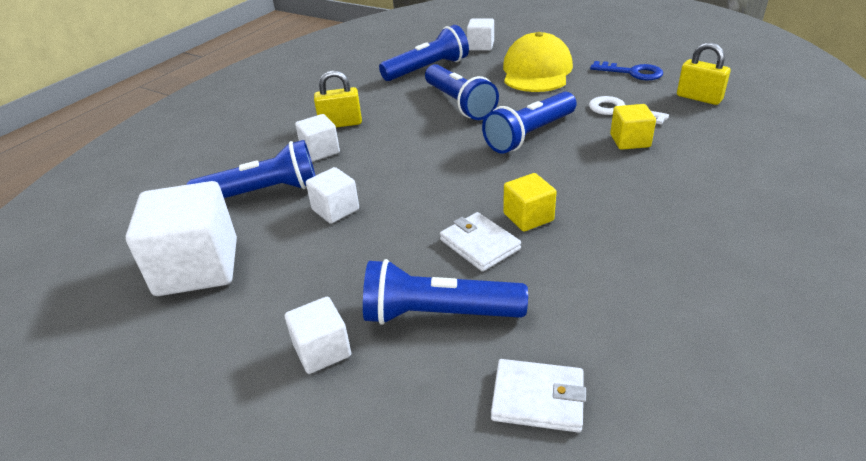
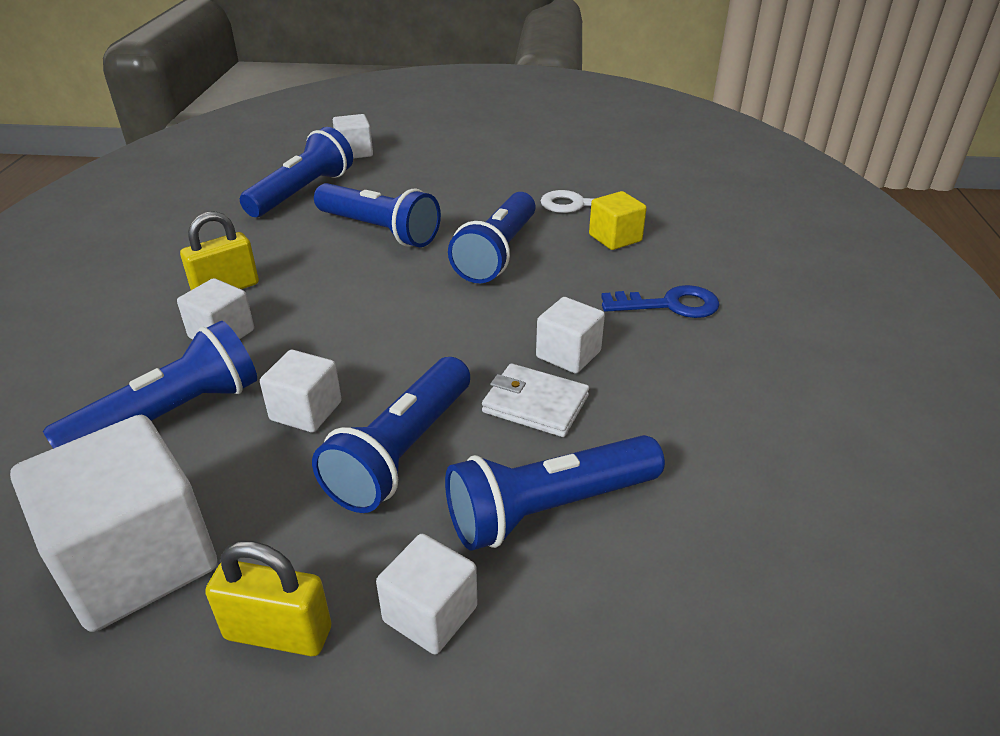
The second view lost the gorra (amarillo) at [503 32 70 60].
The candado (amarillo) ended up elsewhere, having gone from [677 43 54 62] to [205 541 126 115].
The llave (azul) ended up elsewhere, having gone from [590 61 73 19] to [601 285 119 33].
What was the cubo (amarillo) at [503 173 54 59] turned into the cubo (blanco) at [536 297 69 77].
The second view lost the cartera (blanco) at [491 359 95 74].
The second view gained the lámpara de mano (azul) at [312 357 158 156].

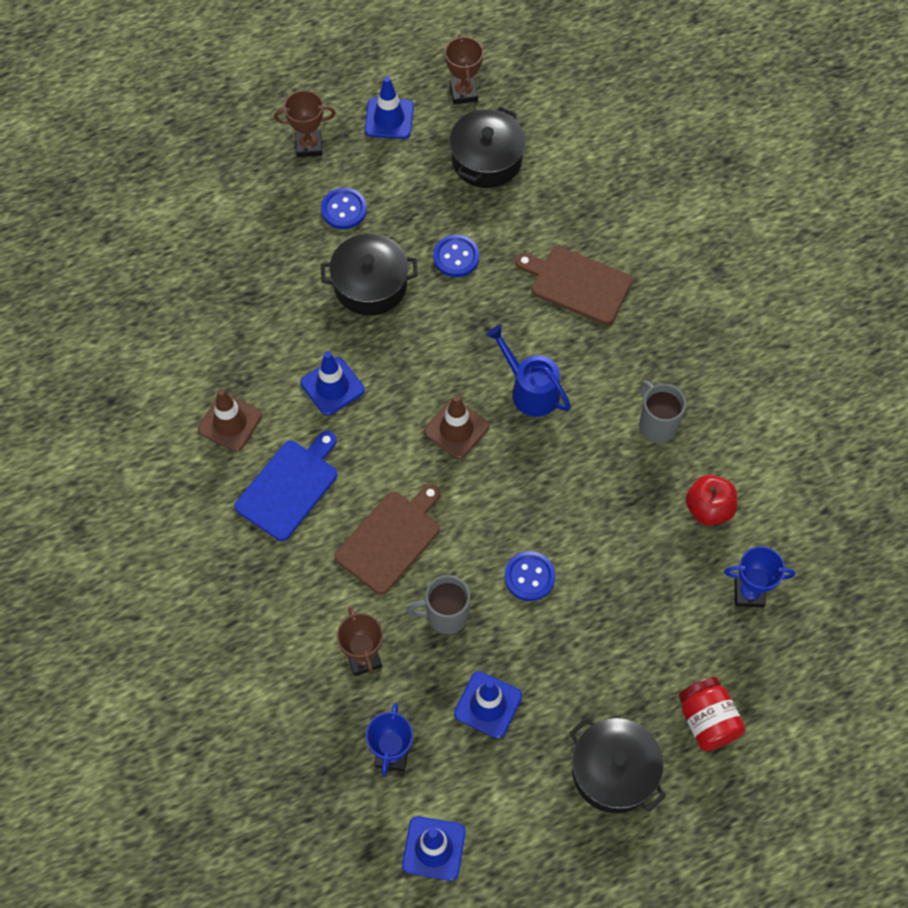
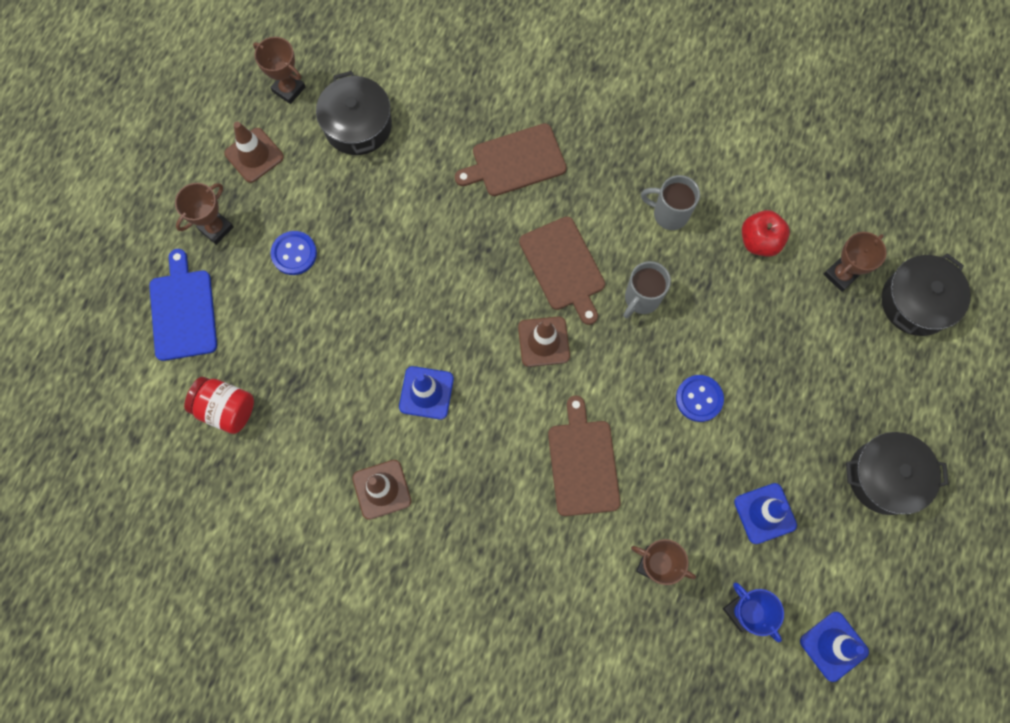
What was the cono de tráfico (azul) at [365 76 49 63] turned into the cono de tráfico (marrón) at [224 122 60 61].
The olla (negro) ended up elsewhere, having gone from [321 234 97 82] to [882 253 89 83].
The second view lost the botón (azul) at [433 235 47 42].
Where the regadera (azul) stood at [486 325 85 92], the tabla de cortar (marrón) came to stand at [519 216 86 109].
The tabla de cortar (azul) ended up elsewhere, having gone from [235 431 102 110] to [149 249 68 112].
What was the trofeo (azul) at [724 546 71 61] turned into the trofeo (marrón) at [824 232 63 60].
The taza (gris) ended up elsewhere, having gone from [407 575 63 59] to [623 261 48 57].
The tarro (rojo) ended up elsewhere, having gone from [678 677 68 74] to [184 377 70 57].

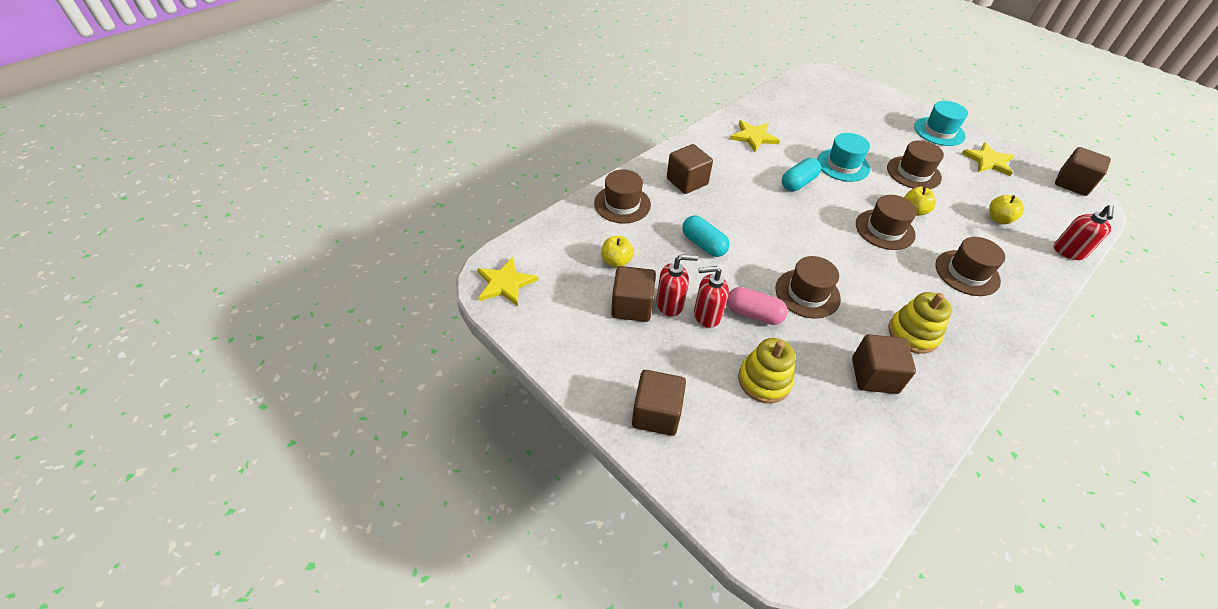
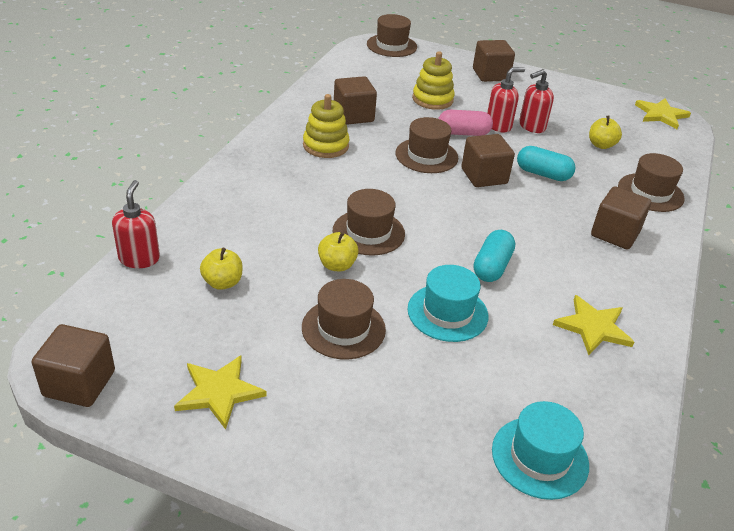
The sombrero (turquesa) ended up elsewhere, having gone from [914 101 54 45] to [492 401 97 99].
The sombrero (marrón) ended up elsewhere, having gone from [935 237 70 59] to [367 14 50 43].
The cubo (marrón) ended up elsewhere, having gone from [611 266 45 56] to [461 134 54 53].

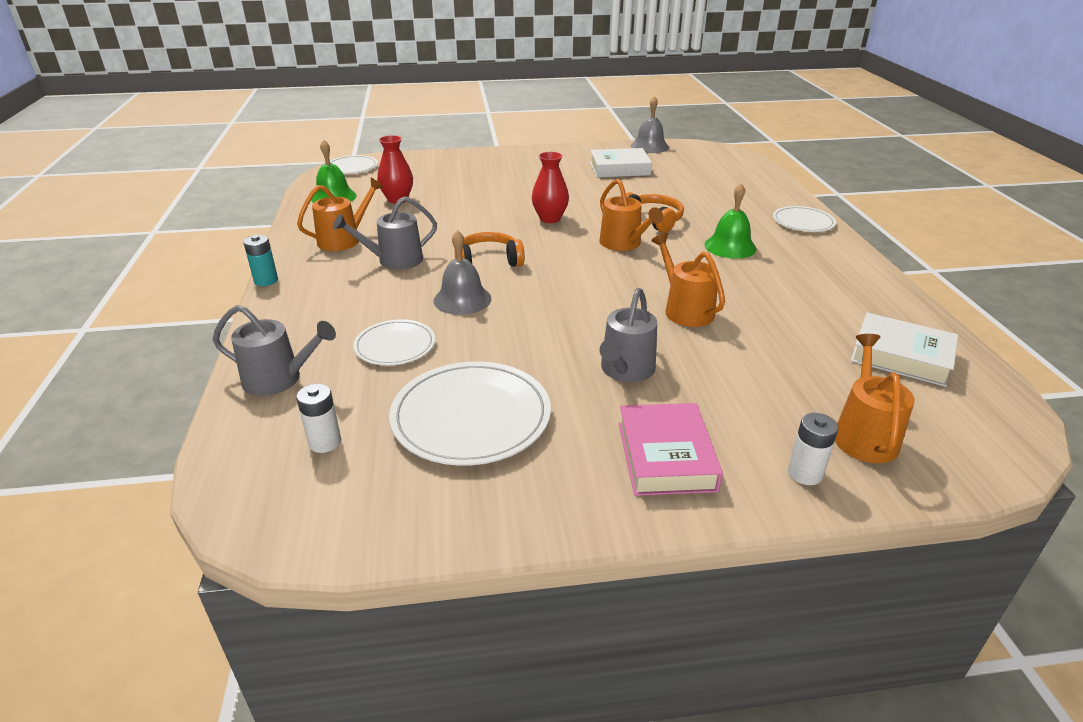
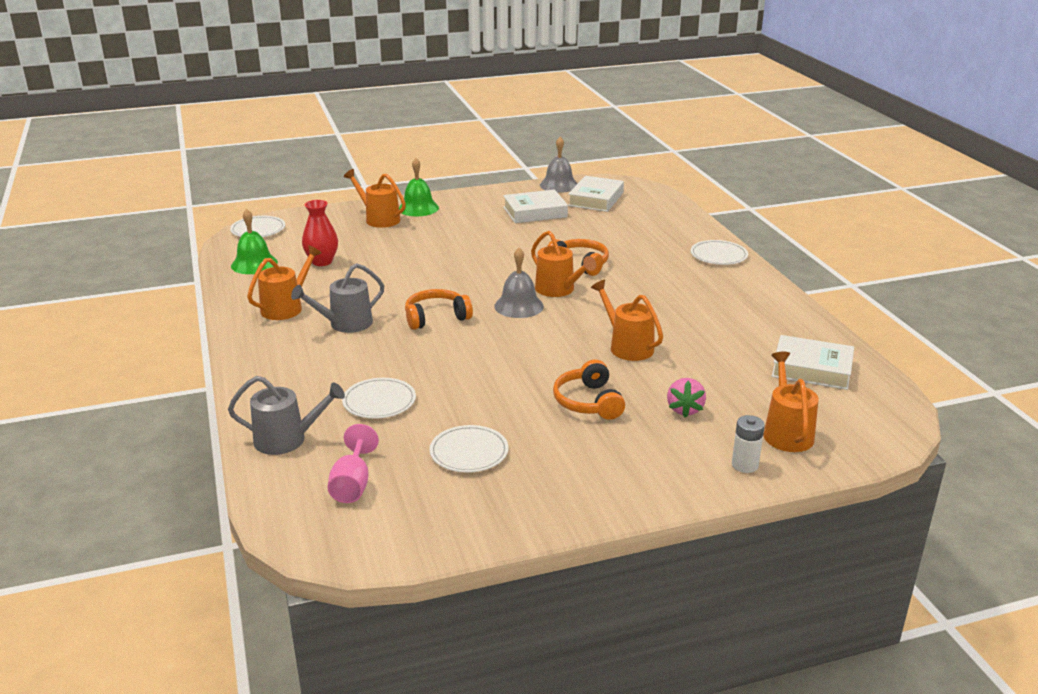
The second view lost the florero (rojo) at [532 152 37 71].
The campana (verde) ended up elsewhere, having gone from [705 183 52 76] to [399 158 40 58].
The campana (gris) ended up elsewhere, having gone from [433 230 58 85] to [494 248 50 70].
The second view lost the pila (turquesa) at [243 235 35 51].
Where the regadera (gris) stood at [600 288 57 94], the auriculares (naranja) came to stand at [553 360 72 60].
The size of the plato (blanco) at [389 361 162 105] changed by a factor of 0.58.
Where the pila (blanco) stood at [296 384 45 69], the copa (rosa) came to stand at [327 424 52 79].
The second view lost the libro (rosa) at [619 403 104 93].
The second view gained the regadera (naranja) at [344 169 62 59].
The second view gained the libro (blanco) at [568 176 56 36].
The second view gained the fresa (rosa) at [667 378 39 40].

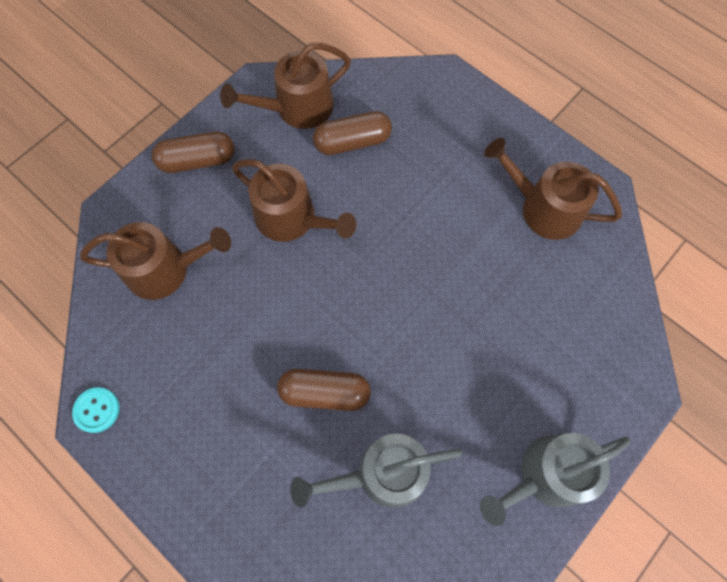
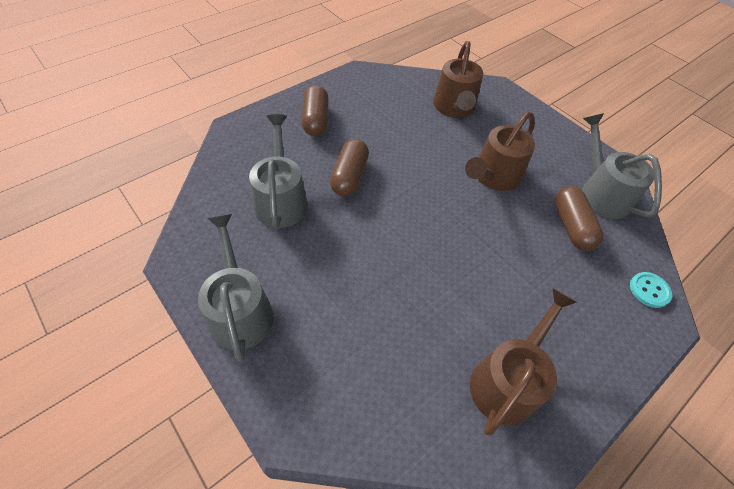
What was the regadera (marrón) at [220 42 131 87] turned into the regadera (gris) at [582 113 80 106].
The cápsula (marrón) ended up elsewhere, having gone from [152 131 82 42] to [302 85 27 51].
The botón (turquesa) ended up elsewhere, having gone from [72 387 47 46] to [630 272 42 36].

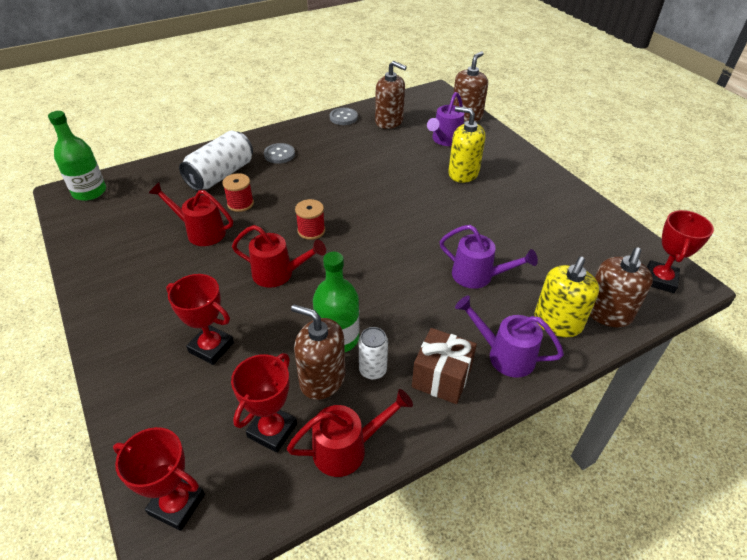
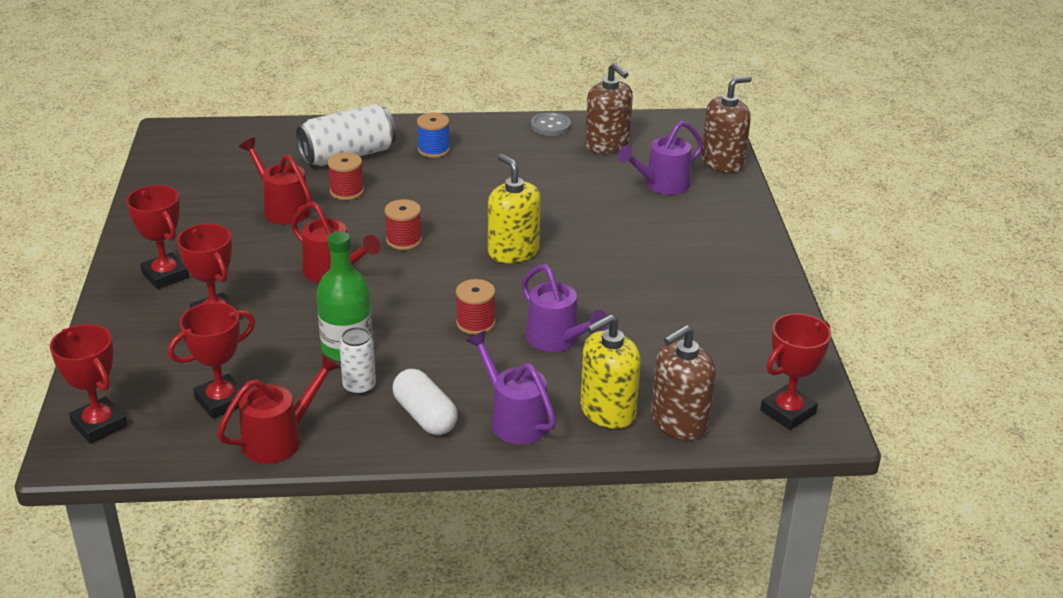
The dispensador de jabón (amarillo) ended up elsewhere, having gone from [448 106 38 77] to [488 154 53 109].
The second view lost the botella (verde) at [48 111 58 90].
Where the botón (gris) stood at [264 143 31 21], the carrete (azul) came to stand at [417 113 33 45].
The second view lost the dispensador de jabón (marrón) at [291 304 55 96].
Where the regalo (marrón) stood at [412 328 65 76], the cápsula (blanco) came to stand at [393 369 65 66].
The regadera (rojo) at [287 389 126 88] ended up facing another way, 45 degrees counterclockwise from before.
The second view gained the trofeo (rojo) at [126 185 64 104].
The second view gained the carrete (rojo) at [456 279 39 56].

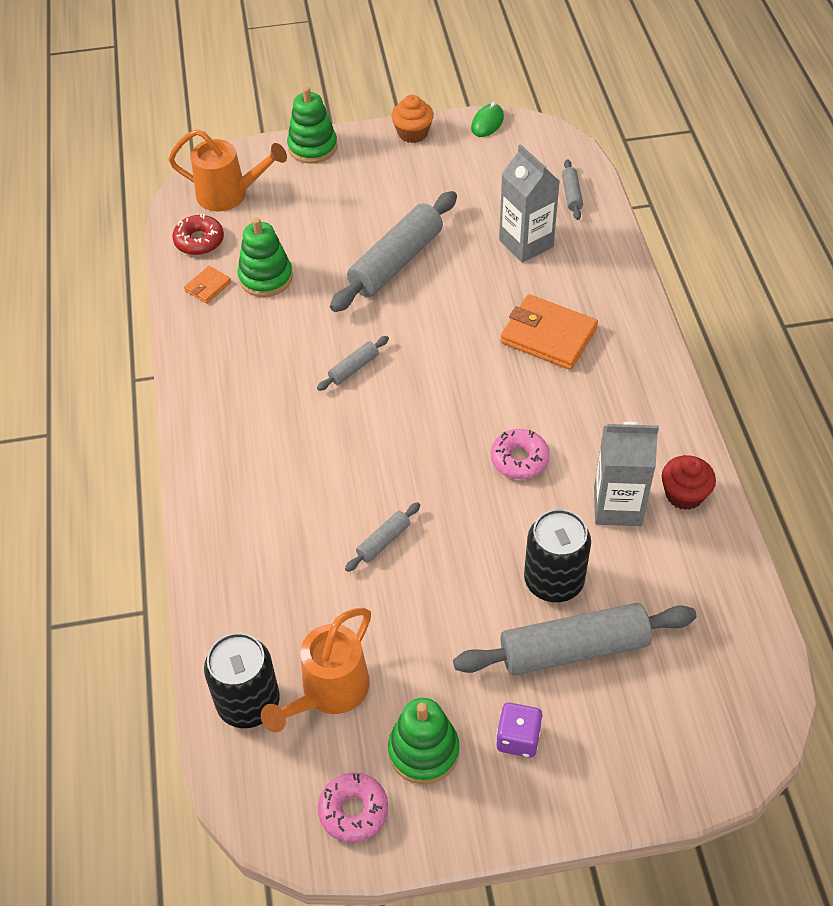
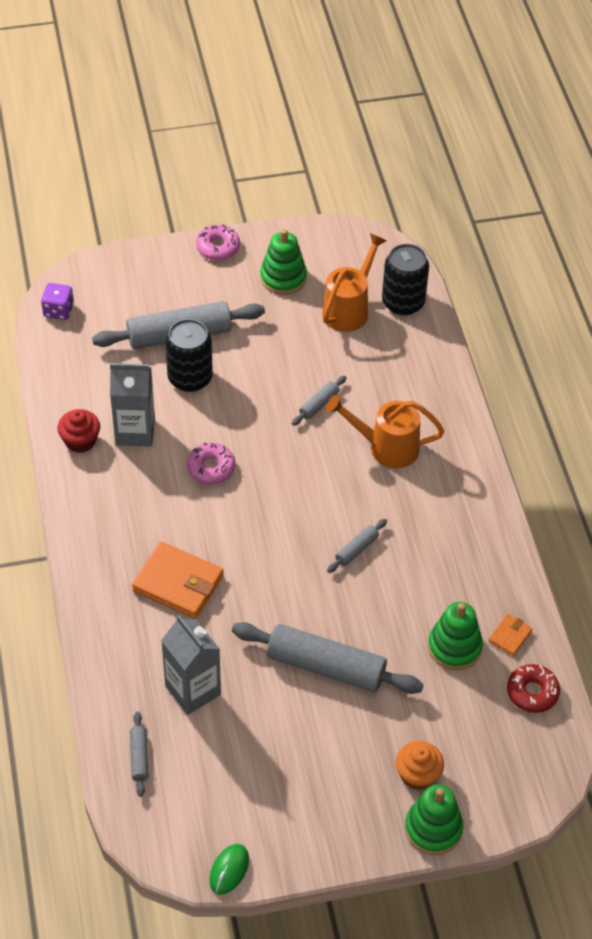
The magdalena (naranja) ended up elsewhere, having gone from [391 95 43 48] to [396 741 48 49].
The regadera (naranja) ended up elsewhere, having gone from [168 129 119 82] to [326 395 118 73].
The rodillo (gris) at [330 191 127 121] ended up facing another way, 75 degrees clockwise from before.
The dado (morado) ended up elsewhere, having gone from [496 703 47 55] to [41 283 33 37].
The rosquilla (rosa) ended up elsewhere, having gone from [318 772 70 71] to [196 225 44 35].

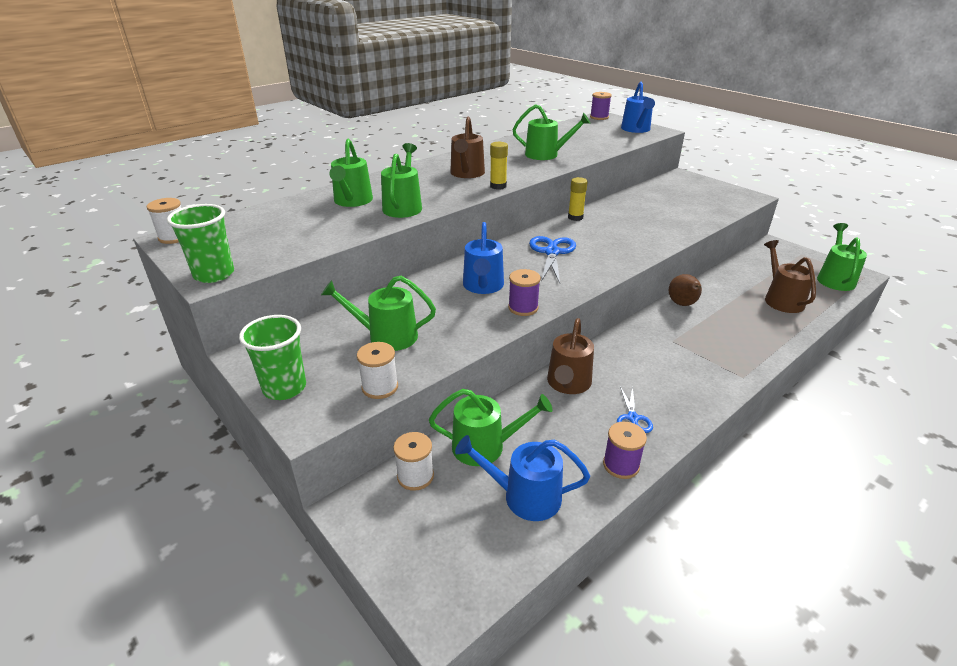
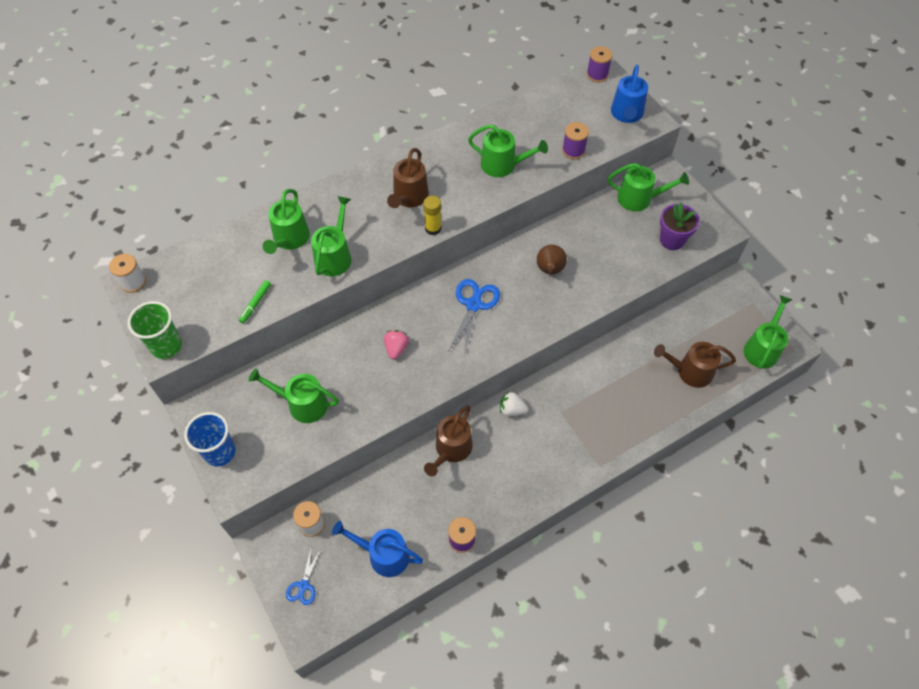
The second view lost the barra de pegamento (amarillo) at [568 177 20 44].
Where the regadera (azul) stood at [463 222 41 72], the fresa (rosa) came to stand at [384 330 25 29].
The regadera (marrón) at [764 240 52 73] ended up facing another way, 90 degrees counterclockwise from before.
The carrete (morado) ended up elsewhere, having gone from [508 269 33 47] to [562 122 27 37].
The pera (marrón) ended up elsewhere, having gone from [669 274 33 32] to [537 245 30 29].
What was the vaso (verde) at [239 315 67 85] turned into the vaso (azul) at [184 412 52 55].
The second view lost the carrete (blanco) at [357 342 41 57].
The tijeras (azul) ended up elsewhere, having gone from [617 386 36 47] to [286 549 35 56].
The regadera (verde) ended up elsewhere, having gone from [429 389 124 77] to [608 163 81 48].
The second view gained the maceta (morado) at [660 202 40 48].
The second view gained the rotulador (verde) at [239 280 32 43].
The second view gained the fresa (blanco) at [500 392 29 24].

